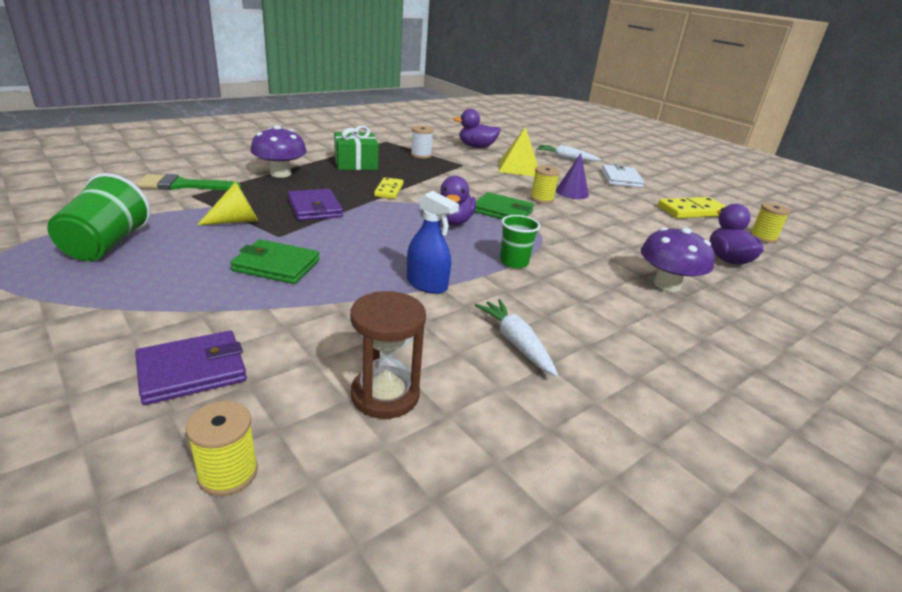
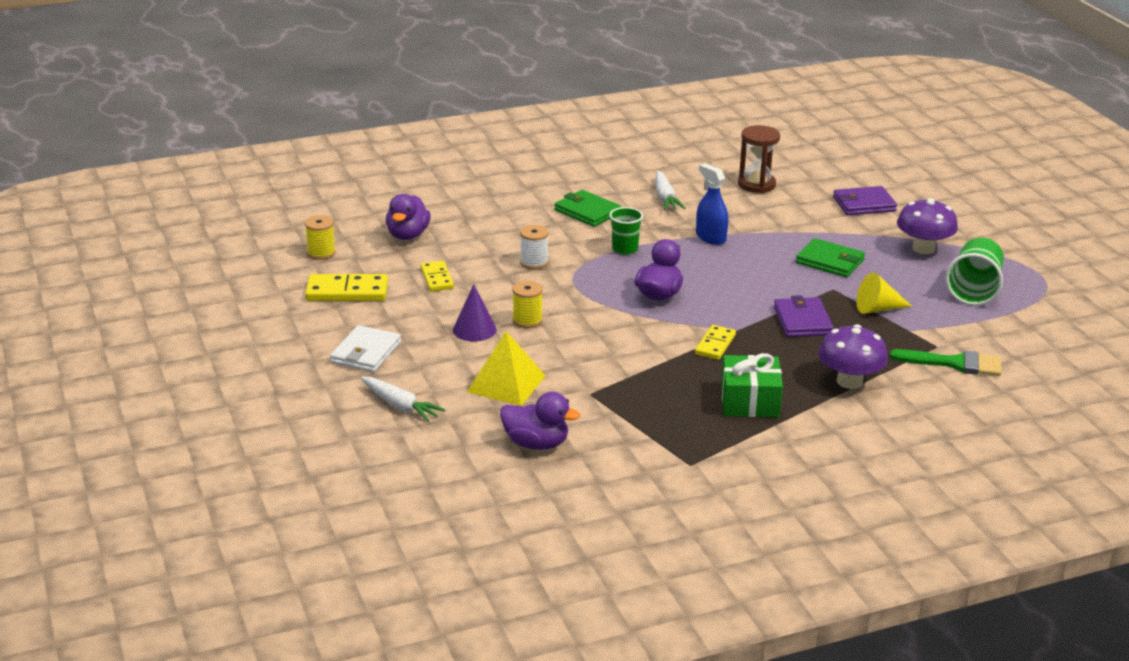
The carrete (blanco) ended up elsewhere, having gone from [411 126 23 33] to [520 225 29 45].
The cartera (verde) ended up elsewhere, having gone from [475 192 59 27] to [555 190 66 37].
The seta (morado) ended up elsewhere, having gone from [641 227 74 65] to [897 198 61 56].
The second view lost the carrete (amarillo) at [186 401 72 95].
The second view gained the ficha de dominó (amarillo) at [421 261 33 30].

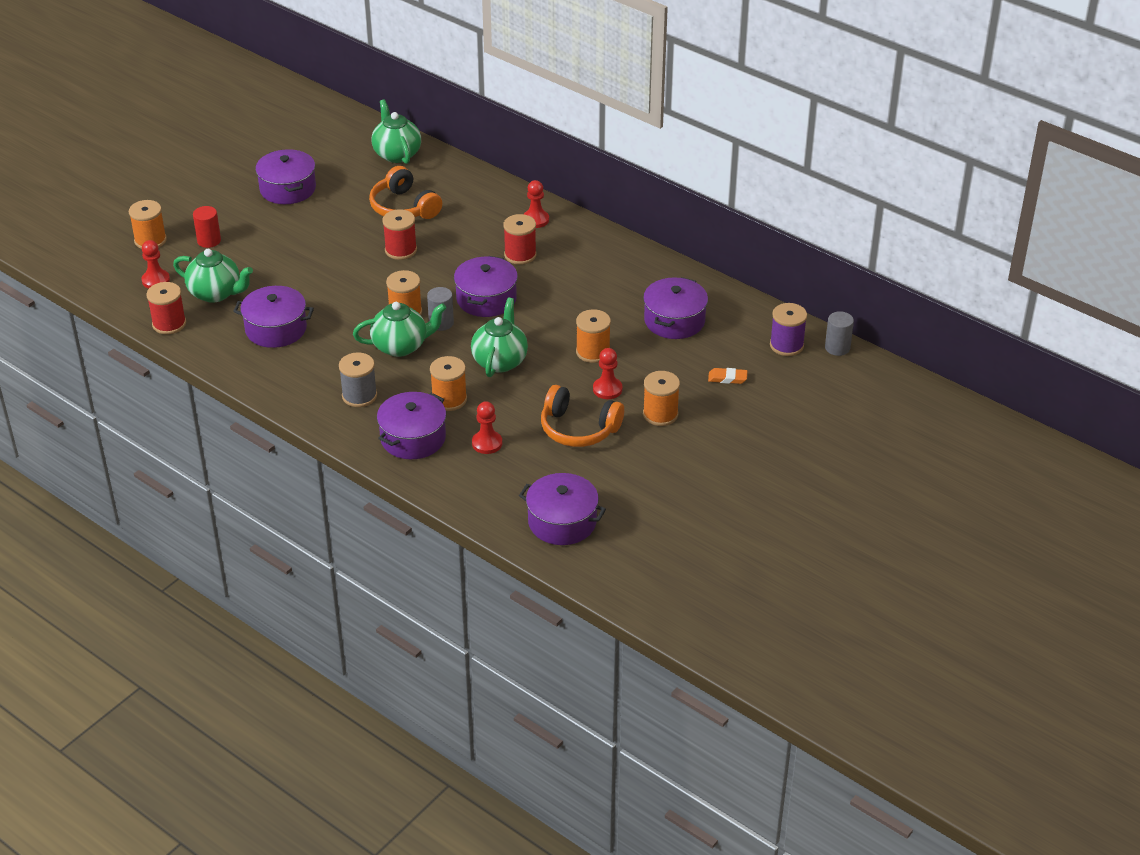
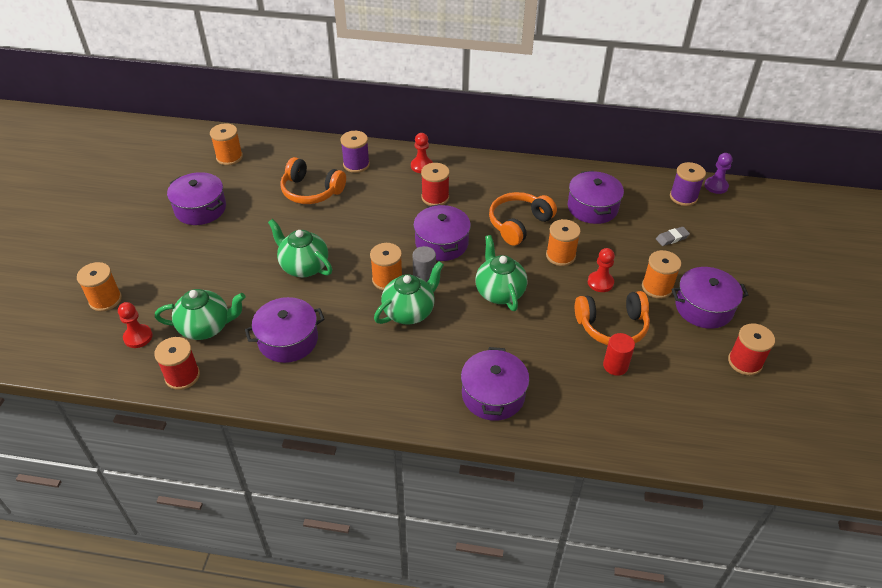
The tetera (verde) ended up elsewhere, having gone from [371 99 50 65] to [268 219 64 58].
The cilindro (rojo) ended up elsewhere, having gone from [193 206 28 42] to [603 333 32 43].
The carrete (rojo) ended up elsewhere, having gone from [382 209 35 51] to [728 323 47 52].
Where the cilindro (gris) stood at [825 311 29 45], the peón (morado) came to stand at [705 153 28 41].
The second view lost the carrete (gris) at [339 352 38 55].
The carrete (naranja) ended up elsewhere, having gone from [430 356 37 55] to [210 123 33 42].
What was the goma de borrar (naranja) at [708 368 39 16] turned into the goma de borrar (gris) at [656 227 34 19].
The second view lost the peón (rojo) at [472 401 30 53].
The olla (morado) ended up elsewhere, having gone from [519 473 87 72] to [671 267 78 62].
The second view gained the carrete (morado) at [341 131 29 42].
The second view gained the auriculares (naranja) at [489 192 68 54].

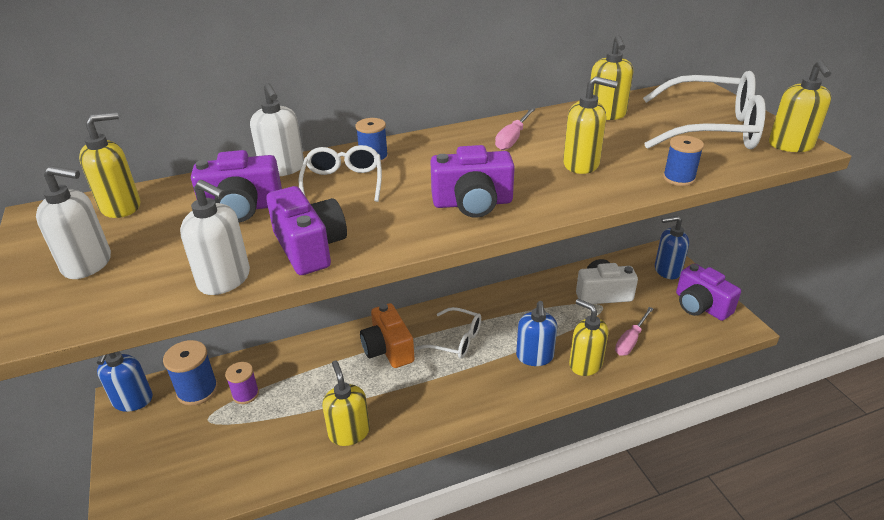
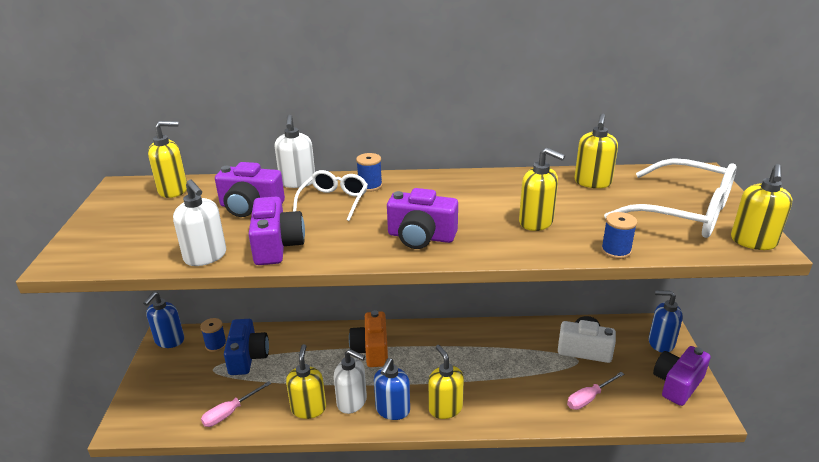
The destornillador (rosa) ended up elsewhere, having gone from [495 108 40 42] to [201 381 70 46].
The dispensador de jabón (blanco) ended up elsewhere, having gone from [36 166 75 113] to [334 349 33 65].
The cámara (morado) at [676 263 65 58] ended up facing another way, 60 degrees clockwise from before.
The dispensador de jabón (amarillo) ended up elsewhere, having gone from [569 299 39 77] to [428 345 36 74].
The dispensador de jabón (azul) ended up elsewhere, having gone from [516 301 41 65] to [374 358 36 62].
The second view lost the gafas (blanco) at [415 307 66 52].
The size of the carrete (azul) at [163 340 55 66] changed by a factor of 0.65.
Where the carrete (morado) stood at [225 362 34 42], the cámara (azul) came to stand at [224 319 45 56].

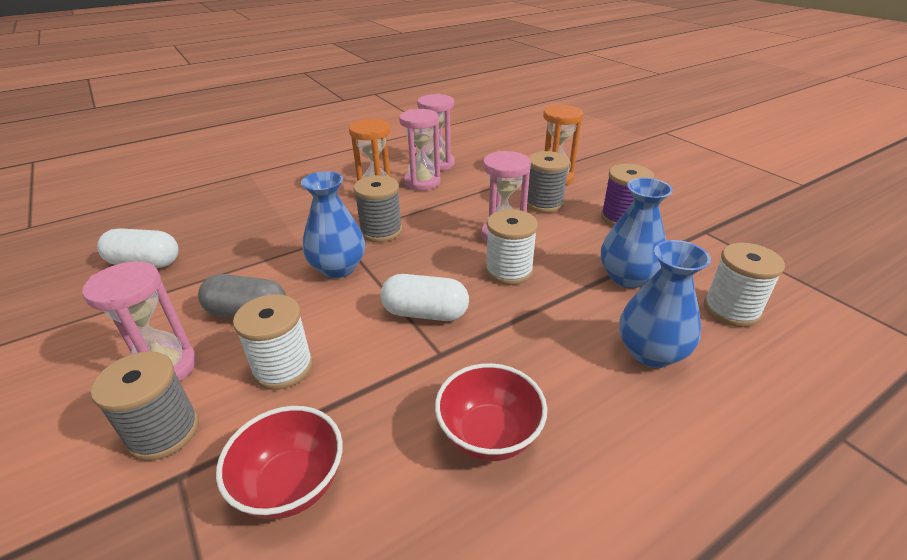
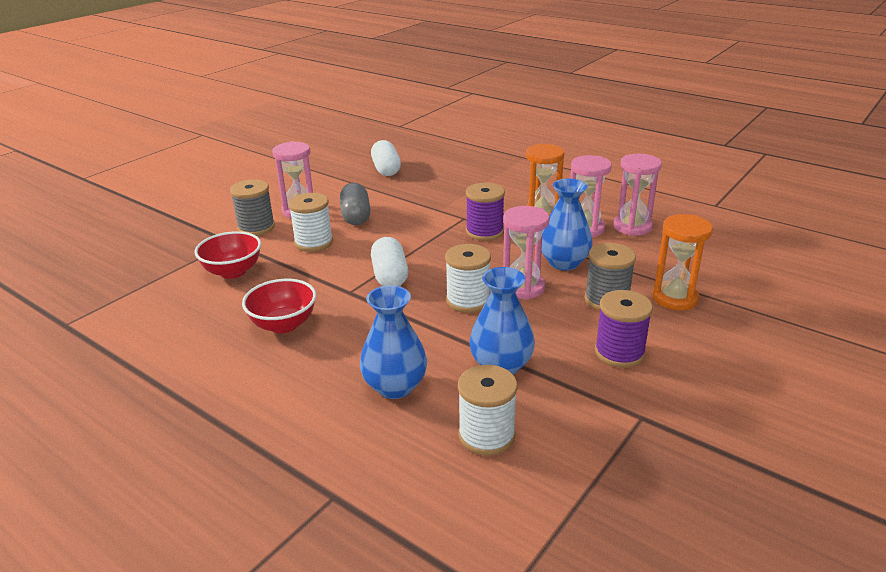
The florero (azul) ended up elsewhere, having gone from [301 171 64 107] to [542 179 51 91].
What was the carrete (gris) at [354 175 48 67] turned into the carrete (morado) at [466 183 39 58].

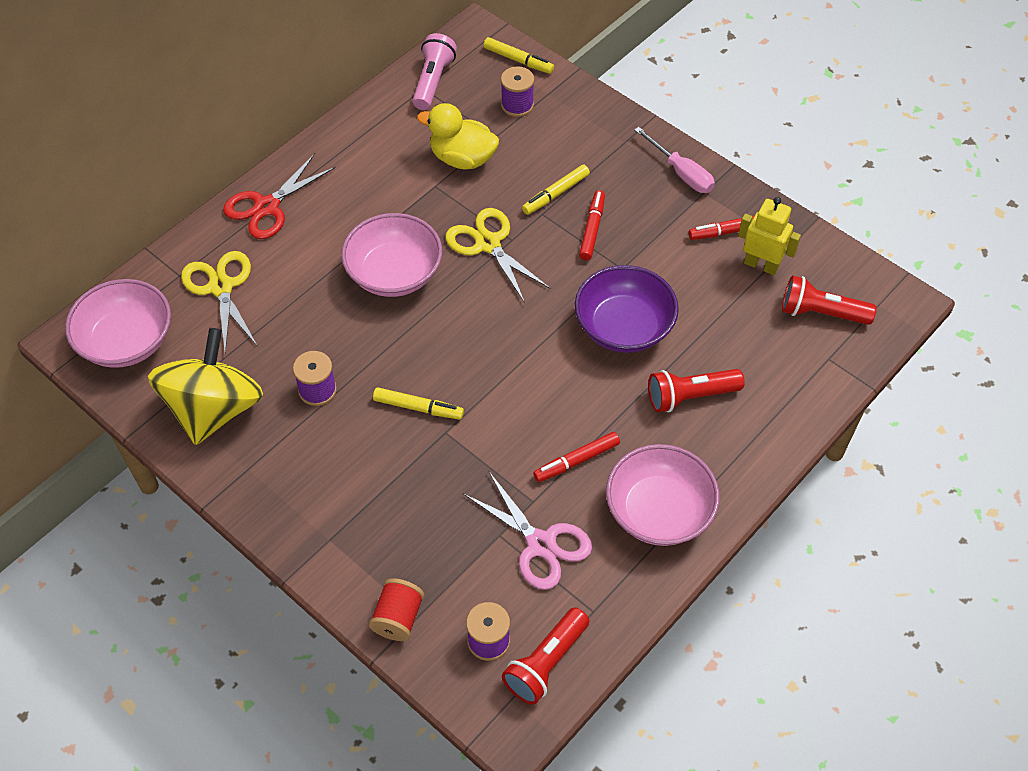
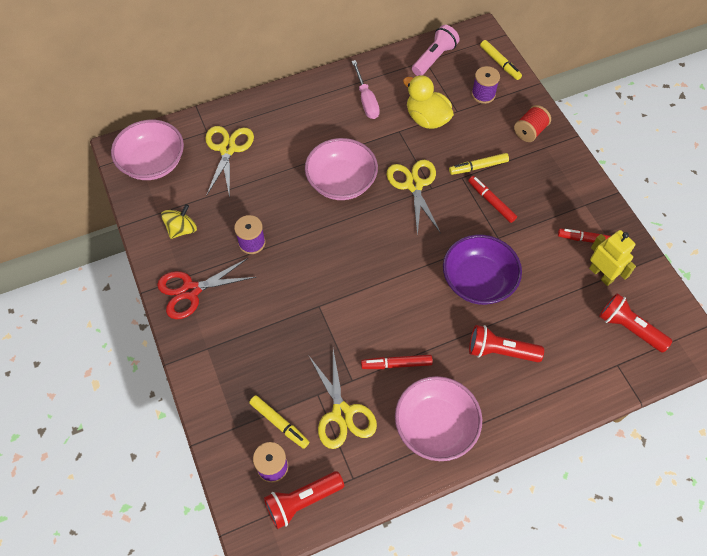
The destornillador (rosa) ended up elsewhere, having gone from [634 127 81 66] to [352 60 28 59].
The tijeras (rojo) ended up elsewhere, having gone from [223 153 113 86] to [157 258 99 61].
The rotulador (rojo) at [579 190 26 71] ended up facing another way, 75 degrees counterclockwise from before.
The size of the peonza (amarillo) at [148 328 115 117] changed by a factor of 0.48.
The rotulador (amarillo) ended up elsewhere, having gone from [373 387 91 32] to [249 395 60 54].
What was the tijeras (rosa) at [463 472 129 118] turned into the tijeras (amarillo) at [309 349 68 100].
The carrete (rojo) ended up elsewhere, having gone from [369 578 55 63] to [514 105 37 37].

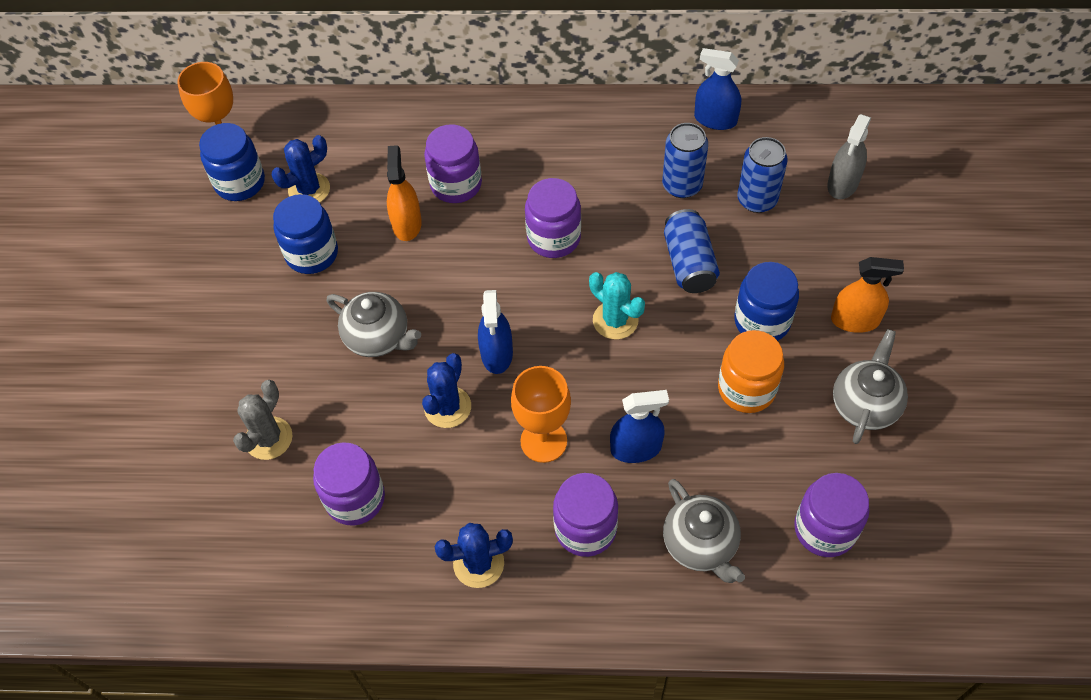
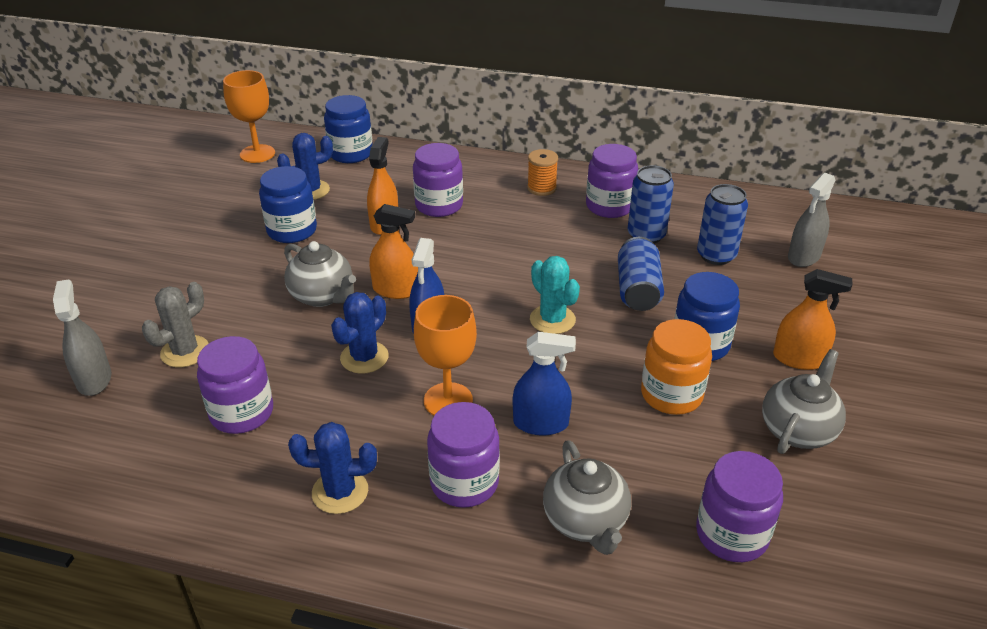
The second view lost the pulverizador (azul) at [694 48 47 82].
The tarro (azul) ended up elsewhere, having gone from [199 123 66 78] to [324 95 49 68].
The tarro (morado) ended up elsewhere, having gone from [525 178 56 80] to [586 144 52 74].
The second view gained the carrete (naranja) at [527 149 31 47].
The second view gained the pulverizador (naranja) at [369 204 49 95].
The second view gained the pulverizador (gris) at [53 279 58 117].

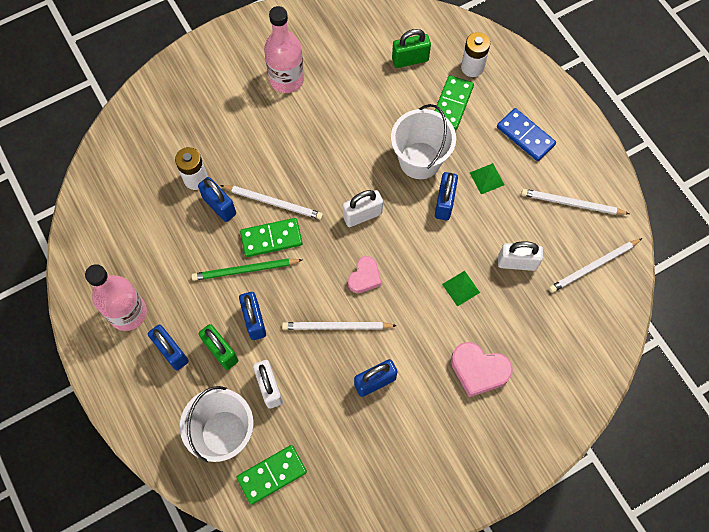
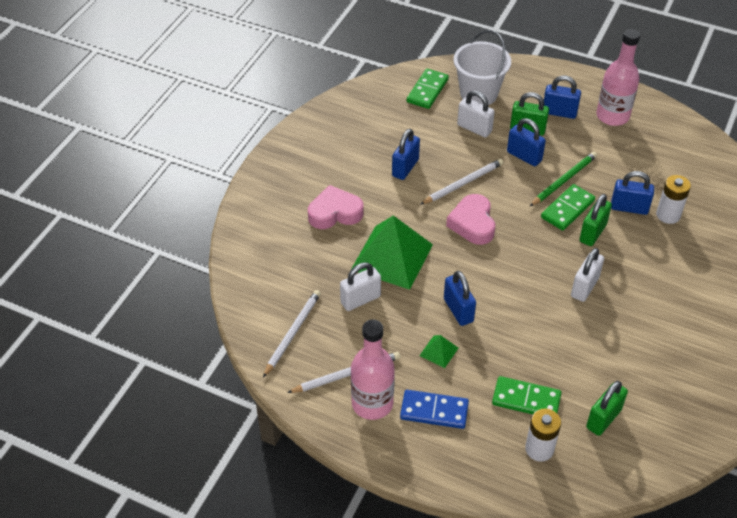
The botella (rosa) ended up elsewhere, having gone from [264 6 40 87] to [351 319 44 101].
The ficha de dominó (verde) at [435 75 39 55] ended up facing another way, 60 degrees counterclockwise from before.
The second view lost the balde (blanco) at [391 104 65 75].
Where the lápiz (blanco) stood at [220 185 103 35], the candado (verde) came to stand at [579 194 33 52].
The candado (blanco) ended up elsewhere, having gone from [343 190 40 37] to [571 248 33 54].
The size of the corazón (rosa) at [348 256 33 37] changed by a factor of 1.53.
The size of the pirámide (verde) at [442 271 38 36] changed by a factor of 2.34.

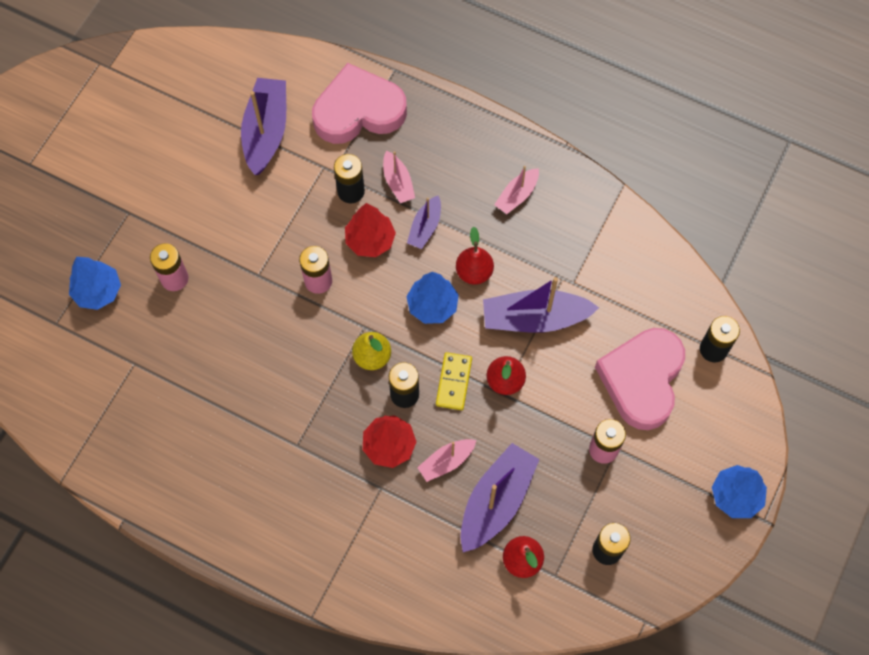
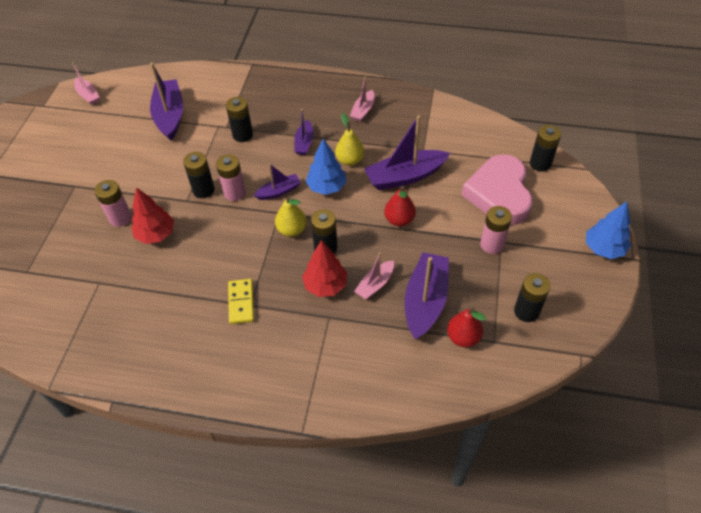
The second view lost the corazón (rosa) at [312 63 95 81].
The barco (rosa) ended up elsewhere, having gone from [383 150 32 53] to [72 62 28 43].
The árbol (rojo) ended up elsewhere, having gone from [345 203 51 54] to [131 187 43 57].
What was the pera (rojo) at [456 227 38 58] turned into the pera (amarillo) at [335 113 29 53].
The second view lost the árbol (azul) at [69 257 52 53].
The ficha de dominó (amarillo) ended up elsewhere, having gone from [436 352 36 58] to [228 279 26 45].
The second view gained the pila (negro) at [183 152 32 46].
The second view gained the barco (morado) at [254 163 47 37].

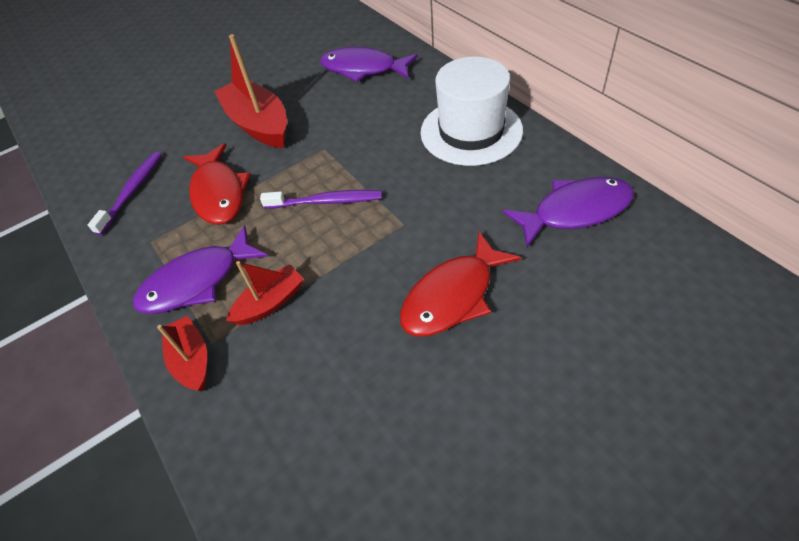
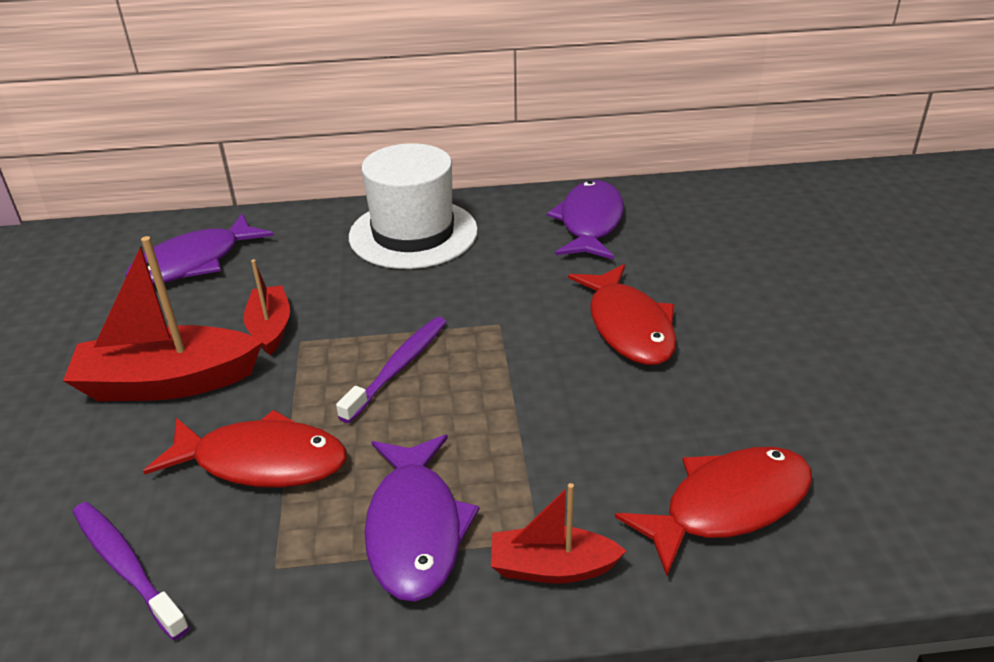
The barco (rojo) ended up elsewhere, having gone from [226 261 78 64] to [243 259 47 96].
The second view gained the pez (rojo) at [615 447 197 129].

